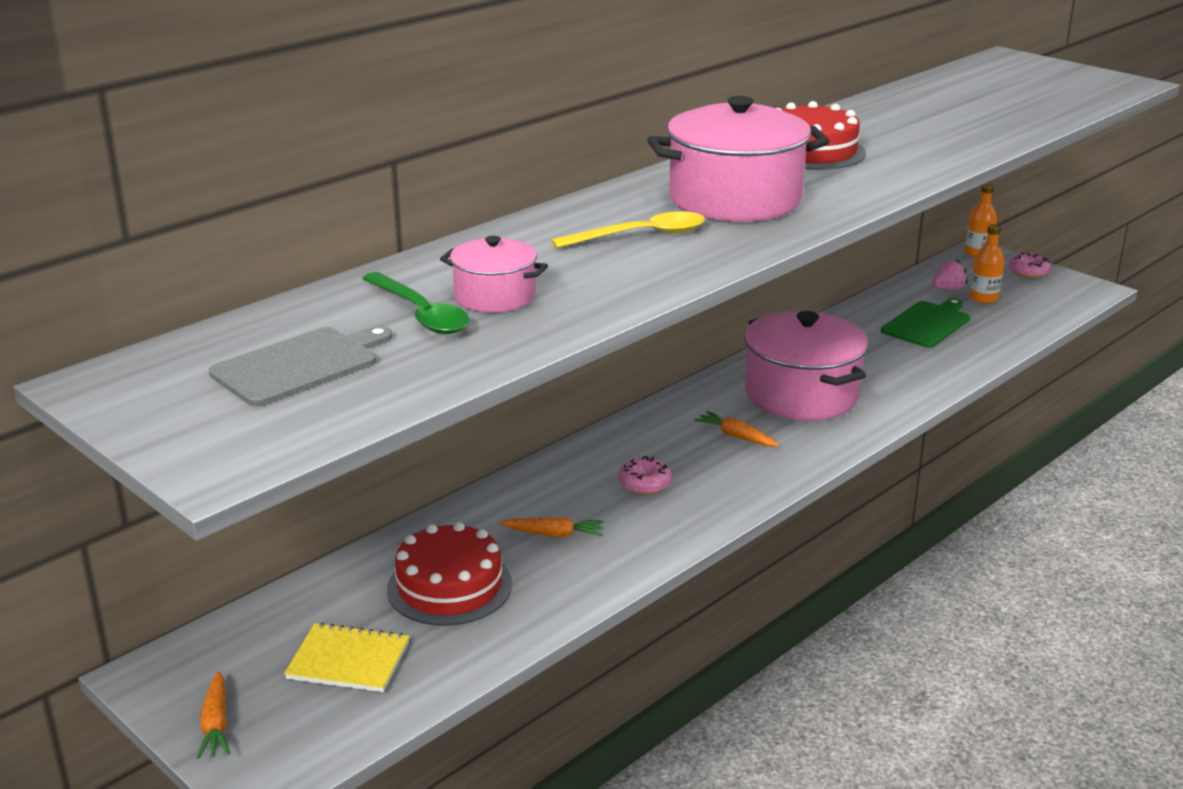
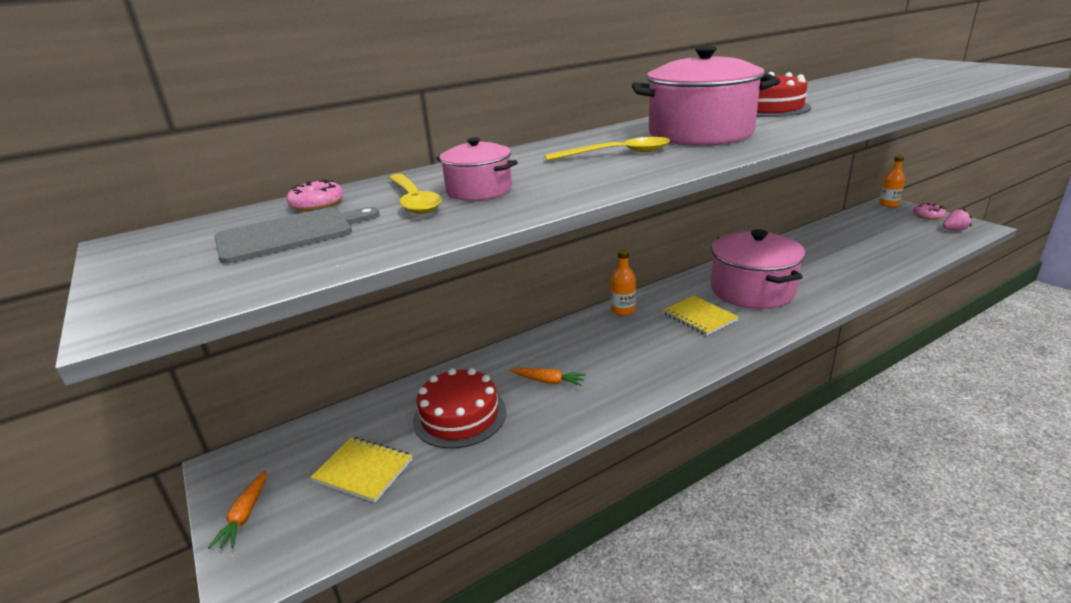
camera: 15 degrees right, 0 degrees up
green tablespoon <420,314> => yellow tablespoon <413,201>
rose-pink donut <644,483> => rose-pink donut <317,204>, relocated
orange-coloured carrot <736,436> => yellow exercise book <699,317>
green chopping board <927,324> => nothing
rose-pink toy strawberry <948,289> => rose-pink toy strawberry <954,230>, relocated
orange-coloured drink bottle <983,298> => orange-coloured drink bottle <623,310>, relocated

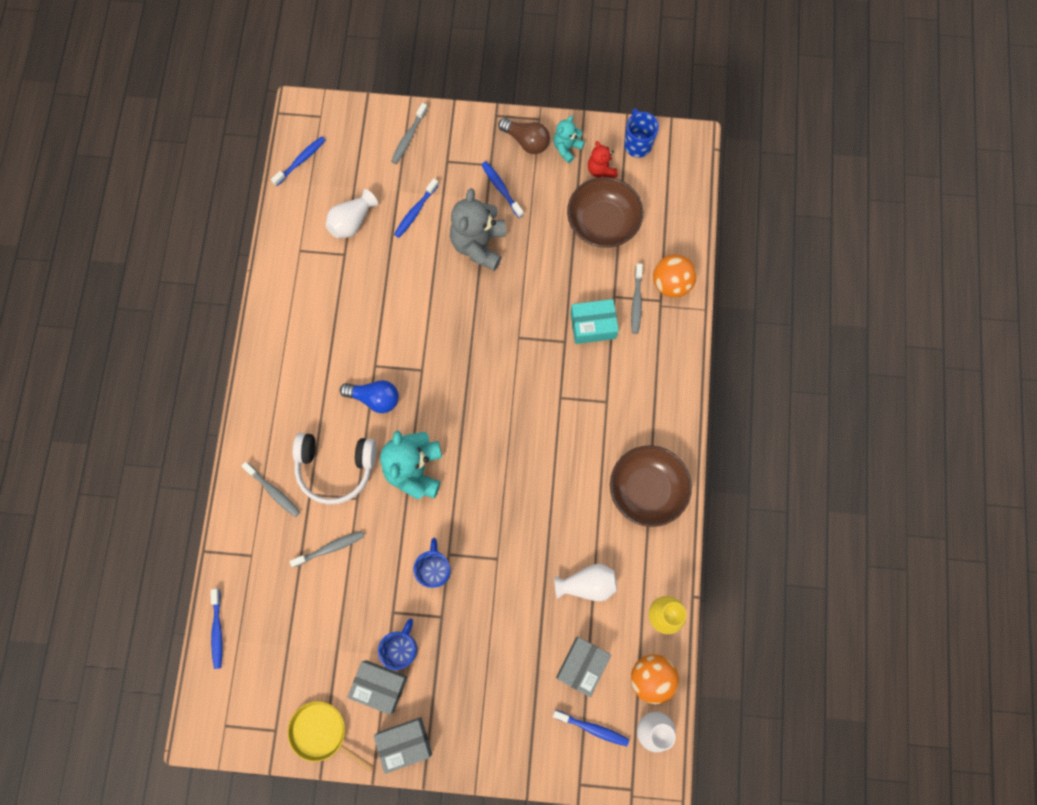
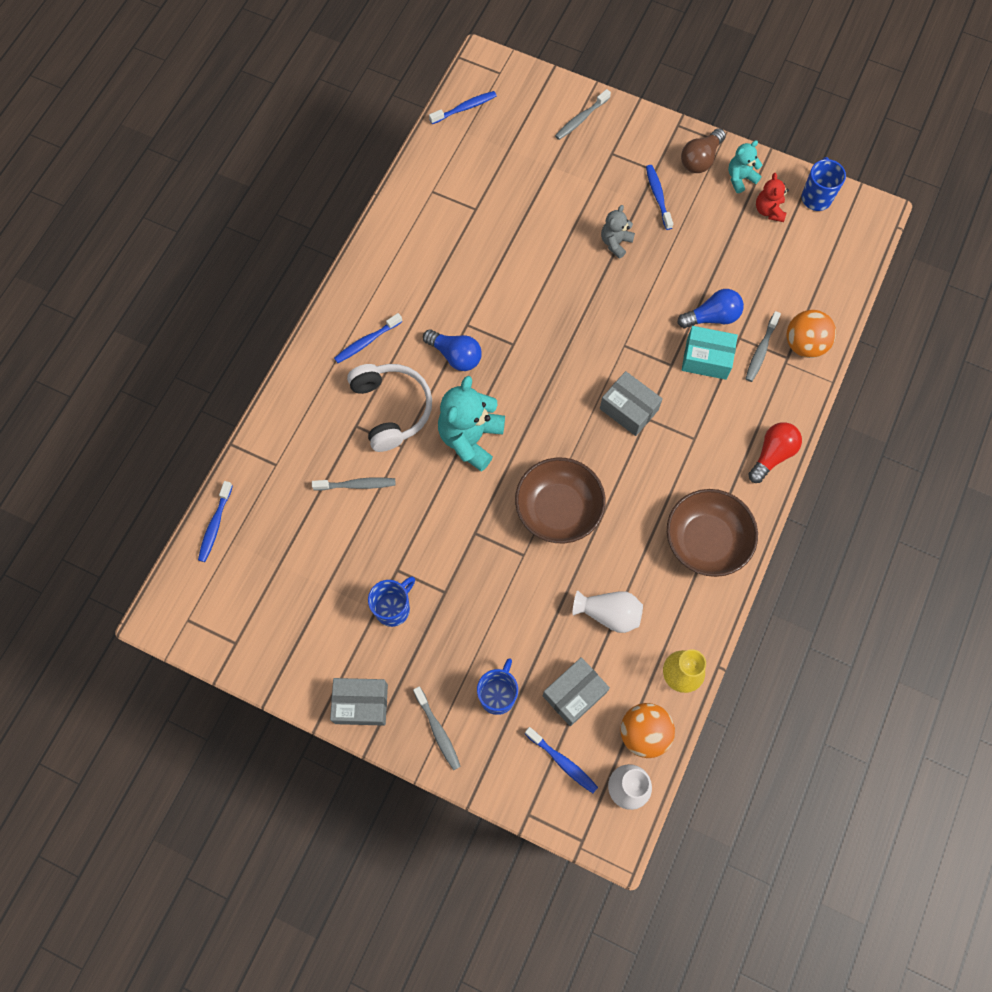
camera: 20 degrees right, 5 degrees down
ash-grey dental brush <273,491> => ash-grey dental brush <438,731>, relocated
yellow skillet <322,733> => nothing
snow-white headphones <336,467> => snow-white headphones <391,409>, 135 degrees counterclockwise
snow-white flower vase <352,222> => nothing
ash-grey parcel <380,686> => ash-grey parcel <629,409>, relocated
blue dental brush <415,211> => blue dental brush <366,342>, relocated
blue coffee mug <435,570> => blue coffee mug <498,695>, relocated
ash-grey teddy bear <479,244> => ash-grey teddy bear <615,243>, x0.54
brown lightbulb <526,141> => brown lightbulb <700,159>, 75 degrees clockwise
brown serving bowl <603,222> => brown serving bowl <558,509>, relocated
nothing => blue lightbulb <712,317>
nothing => scarlet lightbulb <772,455>

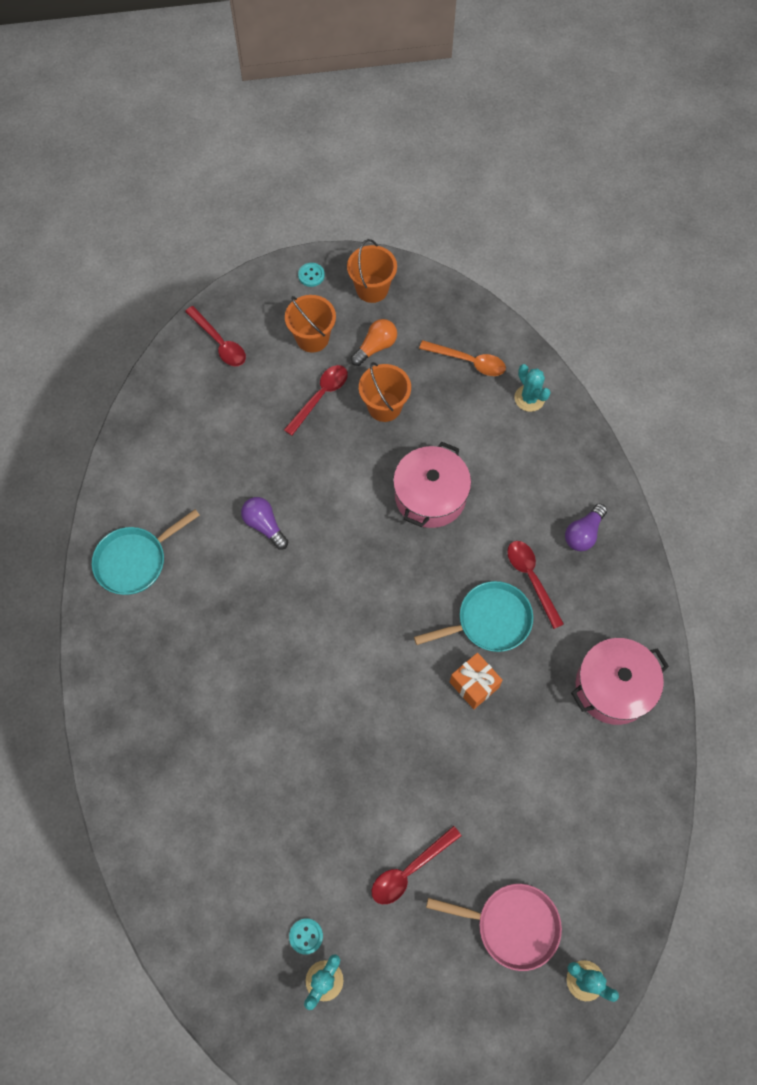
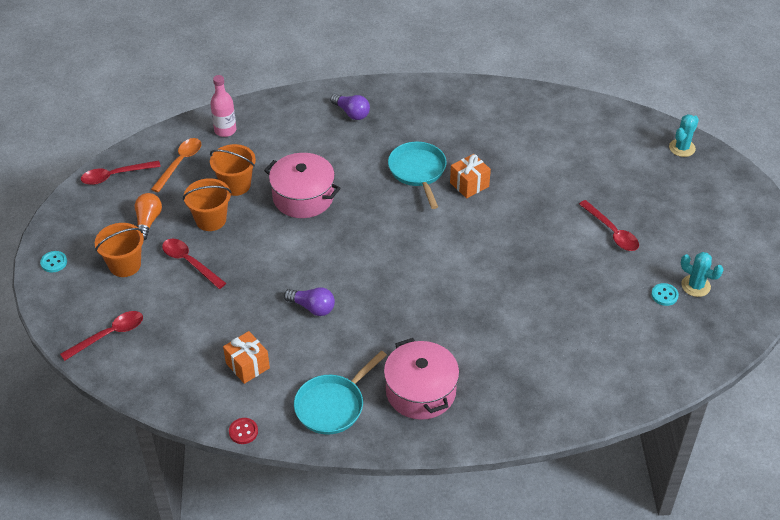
camera: 85 degrees left, 20 degrees down
teal skillet <135,560> => teal skillet <333,405>, 75 degrees clockwise
royal purple lightbulb <264,525> => royal purple lightbulb <312,307>, 120 degrees counterclockwise
orange-coloured pail <372,289> => orange-coloured pail <236,185>, relocated
orange-coloured lightbulb <375,347> => orange-coloured lightbulb <148,222>, 45 degrees clockwise
rose-pink skillet <511,925> => nothing
scarlet tablespoon <531,579> => scarlet tablespoon <115,176>, relocated
teal saguaro cactus <529,398> => rose-pink drink bottle <225,130>
rose-pink cooking pot <613,687> => rose-pink cooking pot <420,391>, relocated
nothing => orange-coloured wrapped gift <247,365>
nothing => scarlet sewing button <243,431>

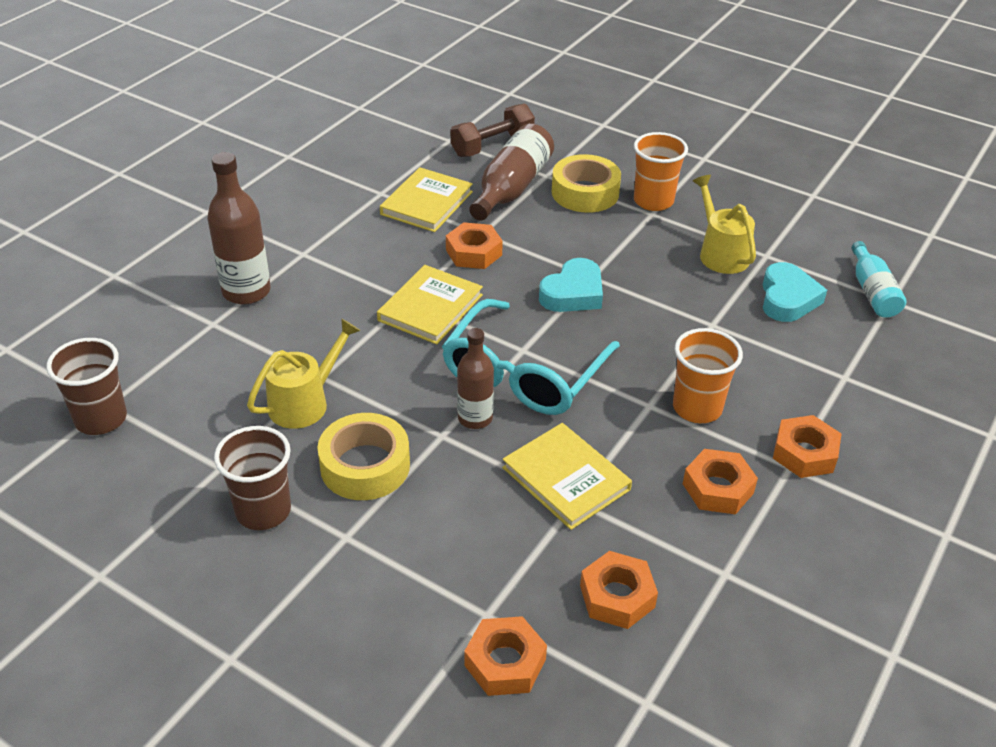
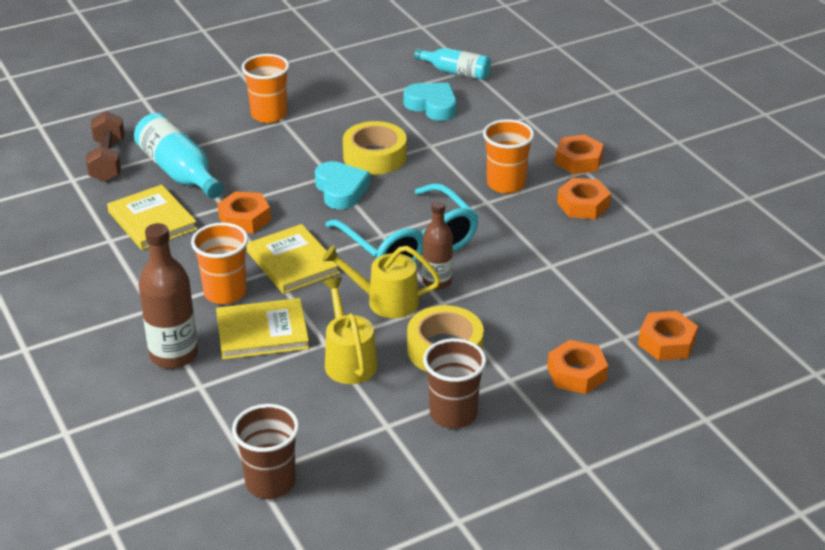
camera: 60 degrees left, 5 degrees down
brown drink bottle <511,188> => teal drink bottle <179,172>
yellow book <566,478> => yellow book <262,332>, relocated
yellow tape <585,193> => yellow tape <375,156>, relocated
orange-coloured nut <617,596> => orange-coloured nut <576,373>, relocated
yellow watering can <720,253> => yellow watering can <385,301>, relocated
nothing => orange-coloured tumbler <225,293>

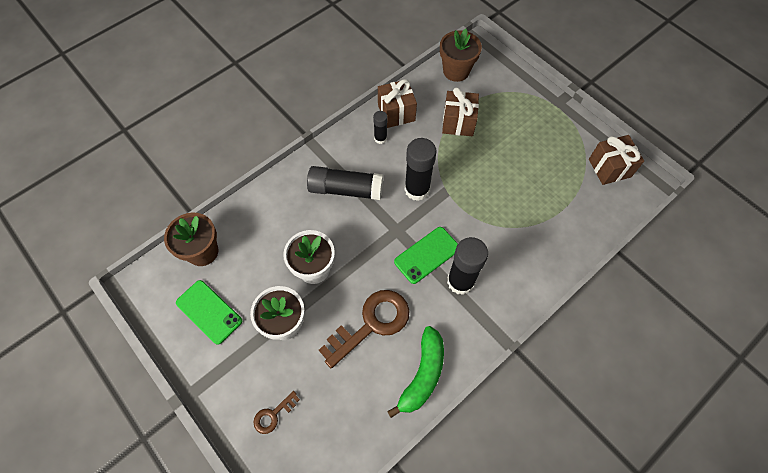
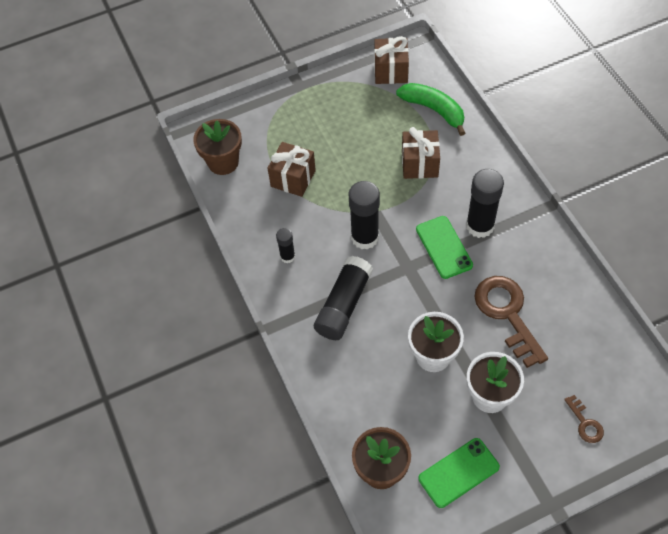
camera: 70 degrees left, 5 degrees down
brown wrapped gift <396,113> => brown wrapped gift <419,164>, relocated
green toy banana <423,374> => green toy banana <434,110>, relocated

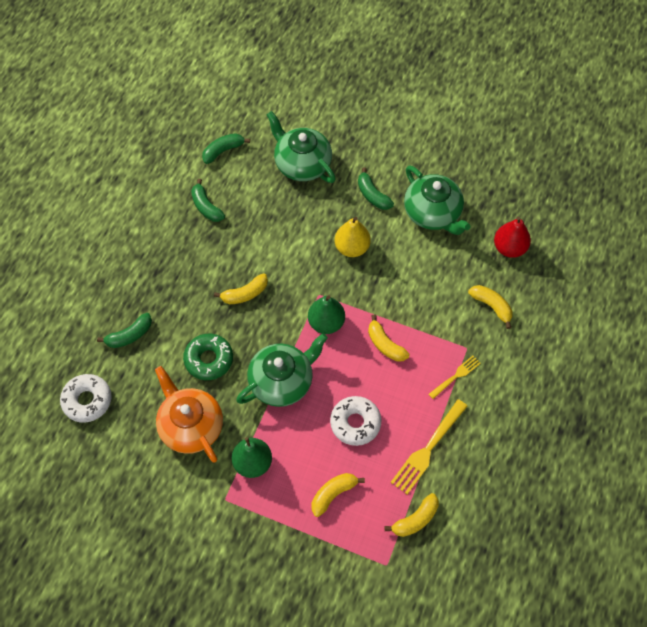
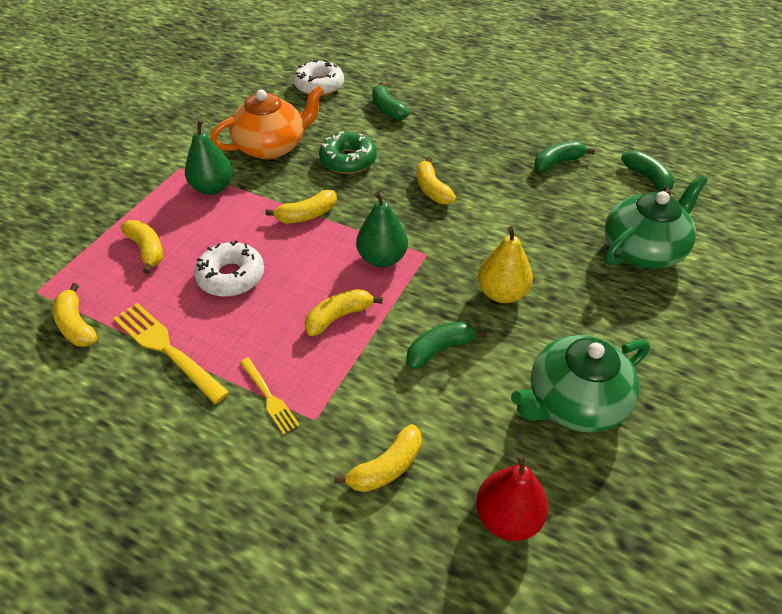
camera: 95 degrees right, 15 degrees down
green teapot <282,381> => yellow toy banana <307,215>
green toy banana <372,195> => green toy banana <440,349>, relocated

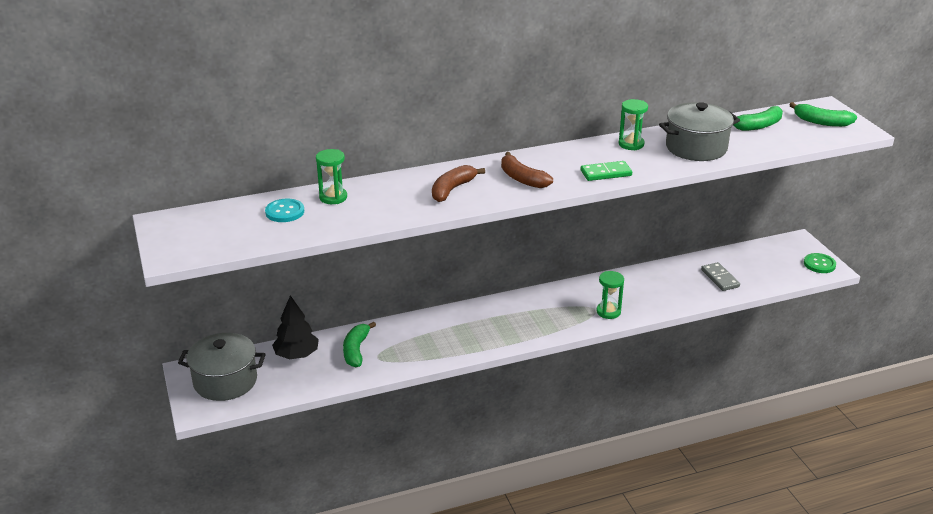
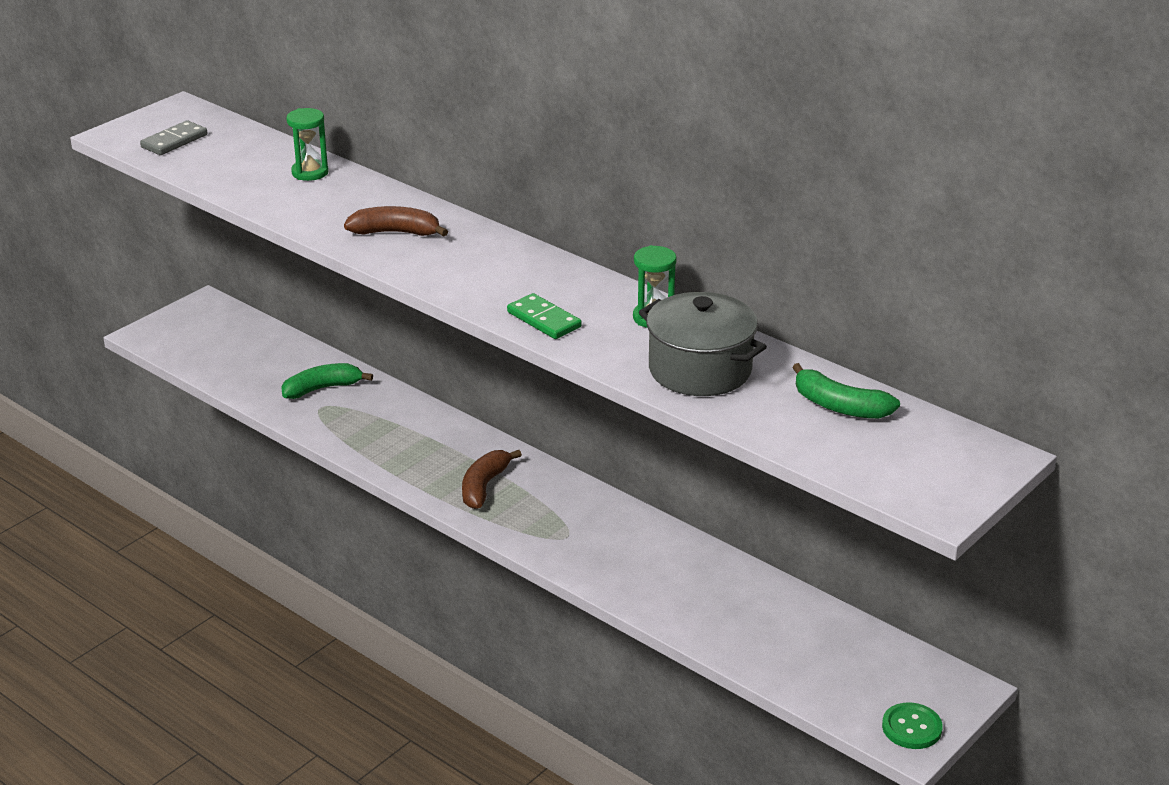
camera: 60 degrees right, 0 degrees up
ash-grey cooking pot <225,381> => nothing
teal sewing button <285,212> => nothing
black tree <296,355> => nothing
brown toy banana <522,179> => brown toy banana <484,486>, relocated
green hourglass <608,312> => nothing
ash-grey domino tile <720,278> => ash-grey domino tile <174,141>, relocated
green toy banana <821,122> => nothing

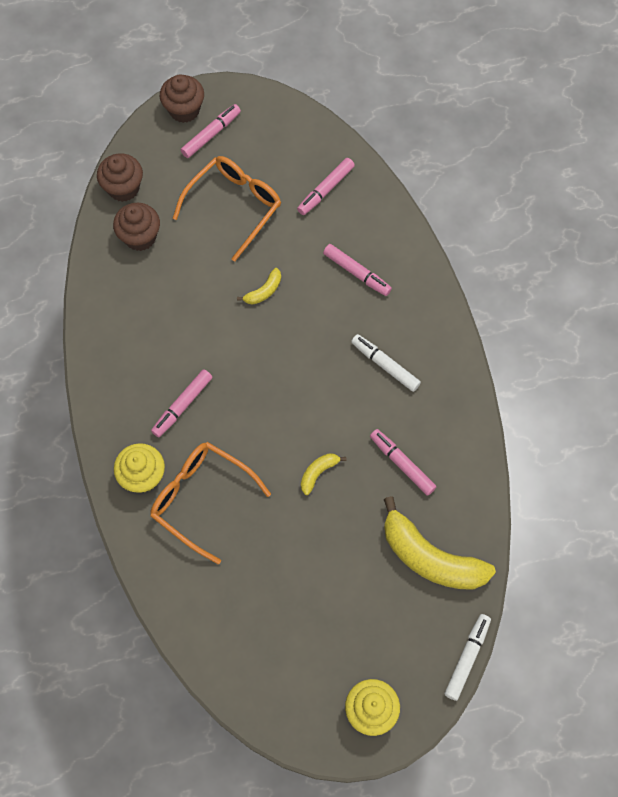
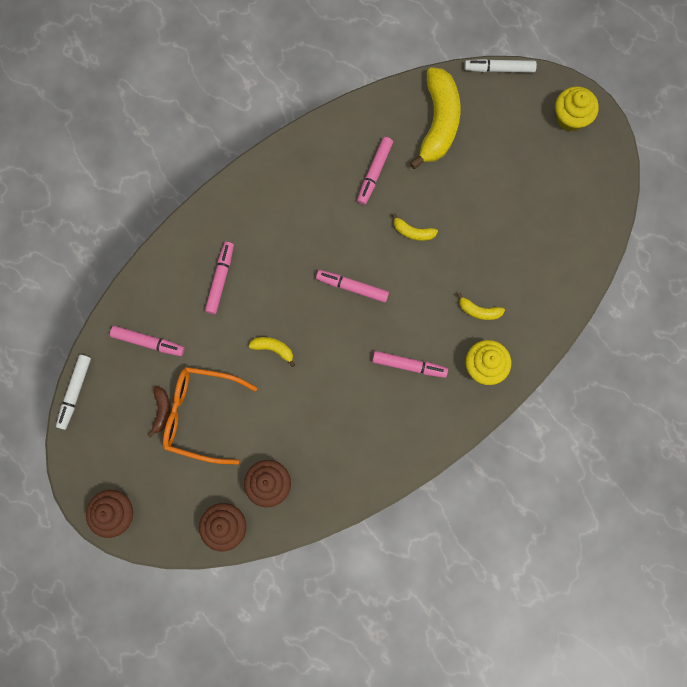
camera: 115 degrees left, 10 degrees up
orange-coloured spectacles <201,499> => yellow toy banana <479,311>
rose-pink marker pen <211,134> => rose-pink marker pen <352,287>, relocated
snow-white marker pen <385,365> => snow-white marker pen <75,392>, relocated
nothing => brown toy banana <162,411>

